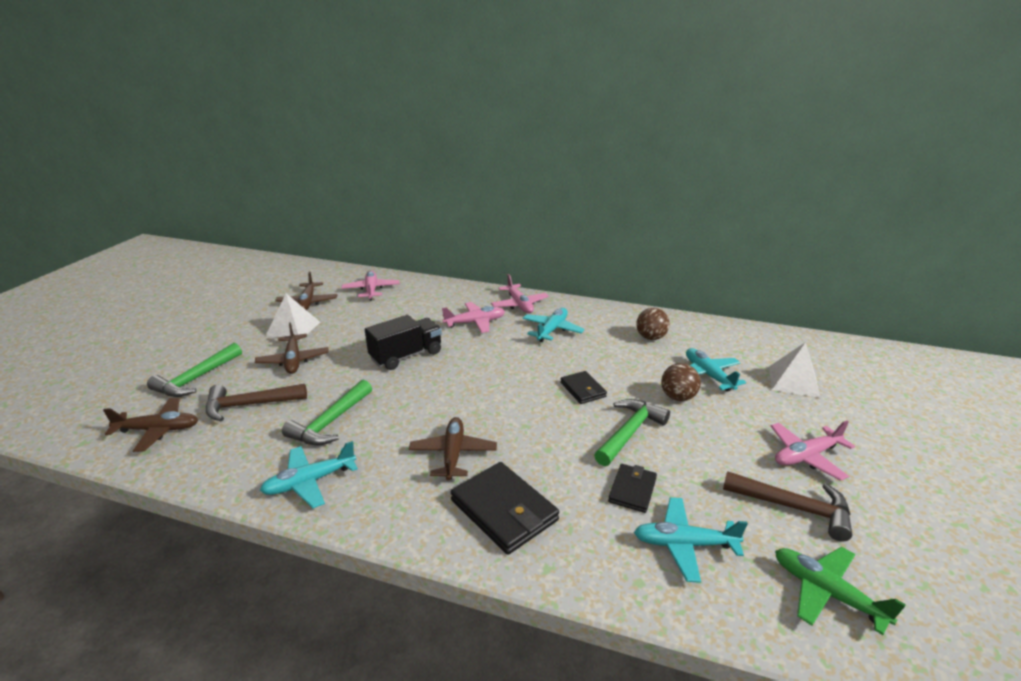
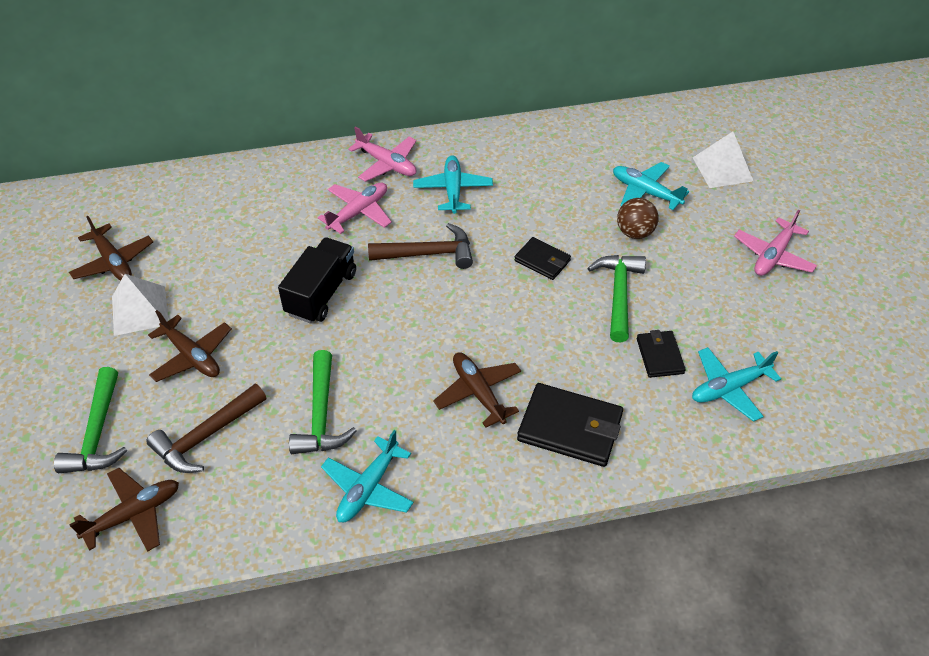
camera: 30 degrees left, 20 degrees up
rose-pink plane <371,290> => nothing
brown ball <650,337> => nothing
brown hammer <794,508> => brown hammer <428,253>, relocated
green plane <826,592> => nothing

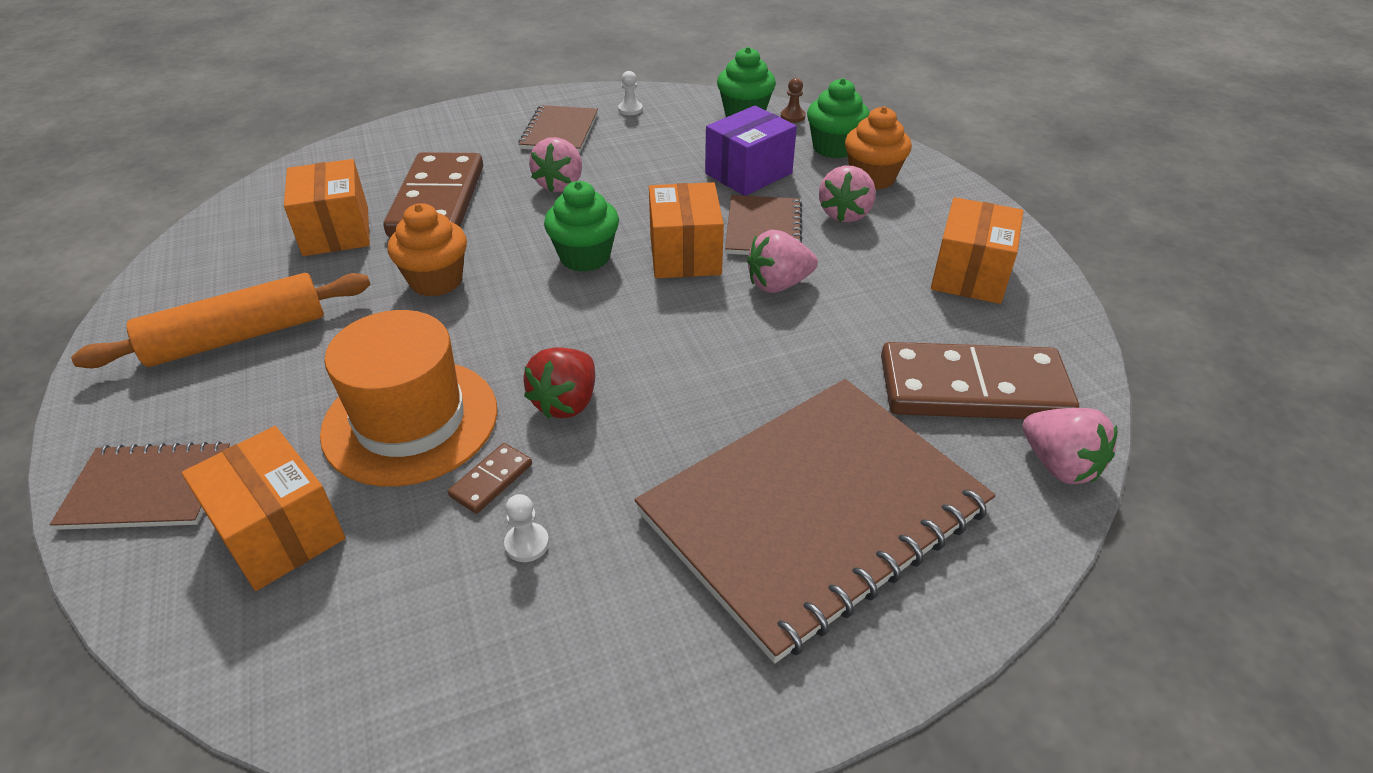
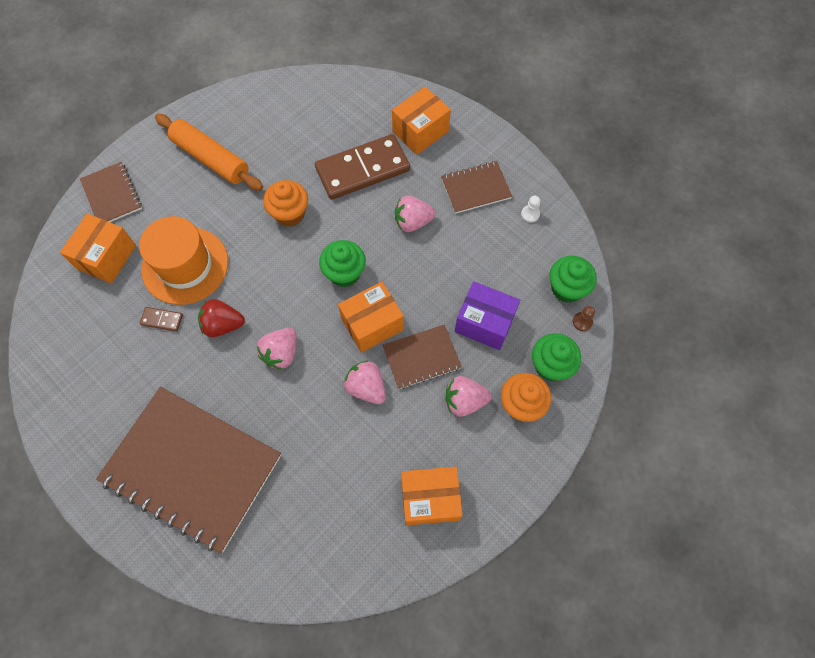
camera: 65 degrees right, 25 degrees up
orange-coloured parcel <336,231> => orange-coloured parcel <420,131>, relocated
snow-white chess pawn <527,543> => nothing
brown domino tile <973,389> => nothing
rose-pink toy strawberry <1059,465> => rose-pink toy strawberry <281,353>, relocated

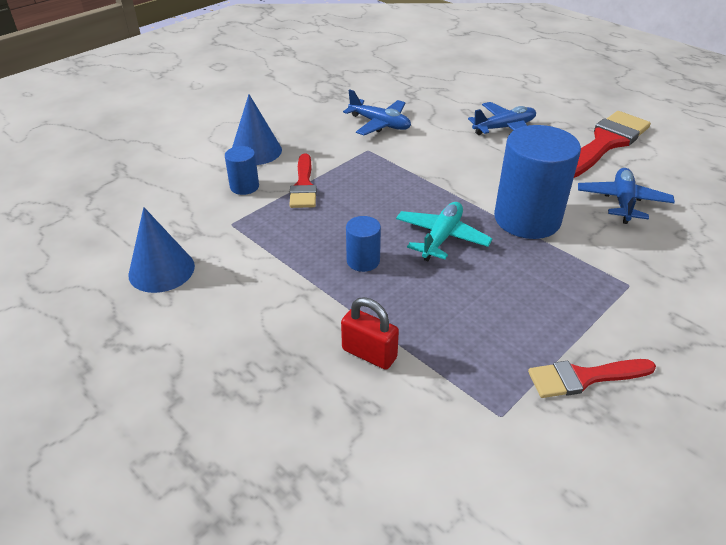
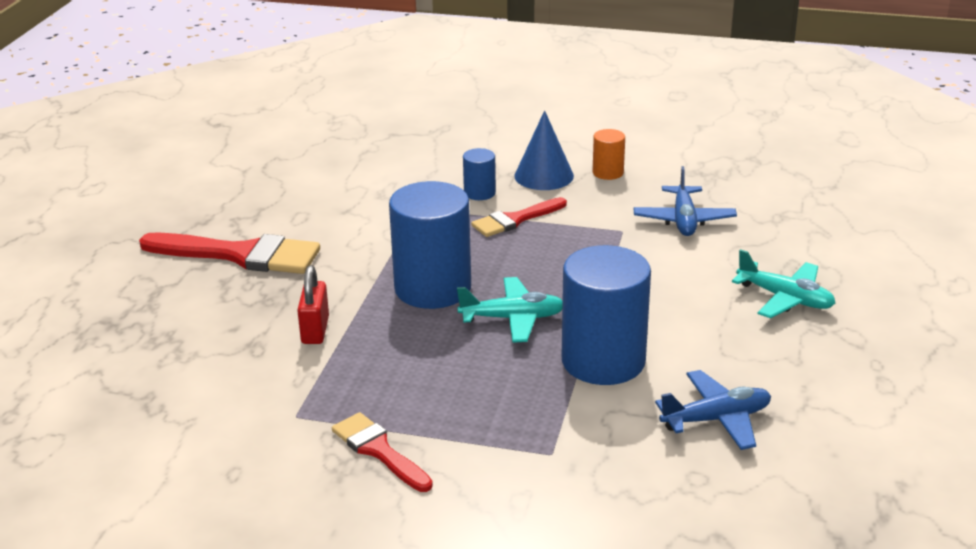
camera: 60 degrees right, 10 degrees down
blue cone shape <161,270> => nothing
blue cylinder <363,261> => blue cylinder <433,288>, x2.14
blue plane <504,128> => teal plane <785,299>
scarlet brush <605,143> => scarlet brush <240,255>, relocated
nothing => orange-coloured cylinder <608,172>

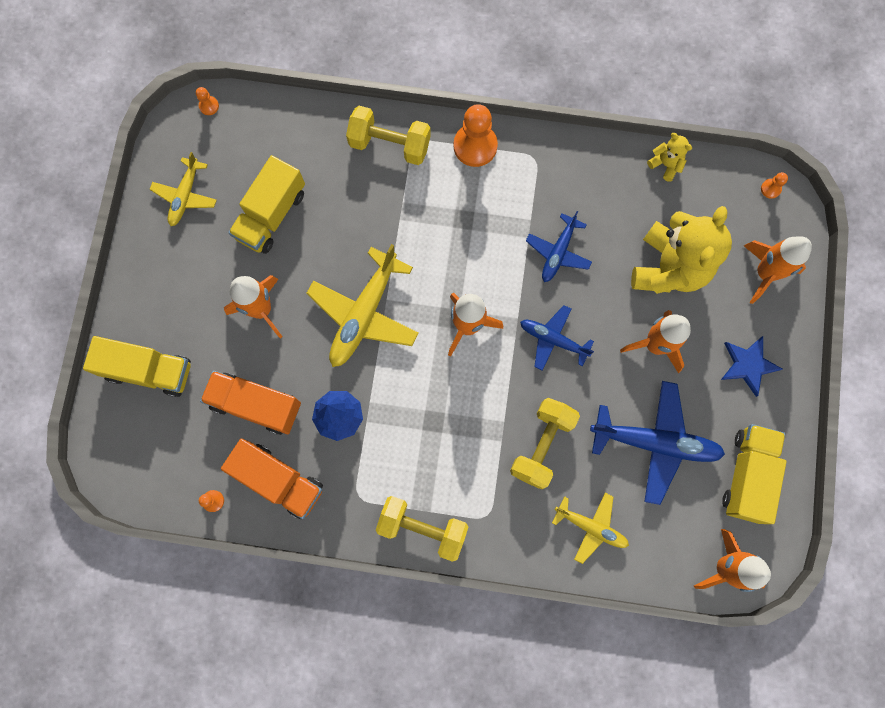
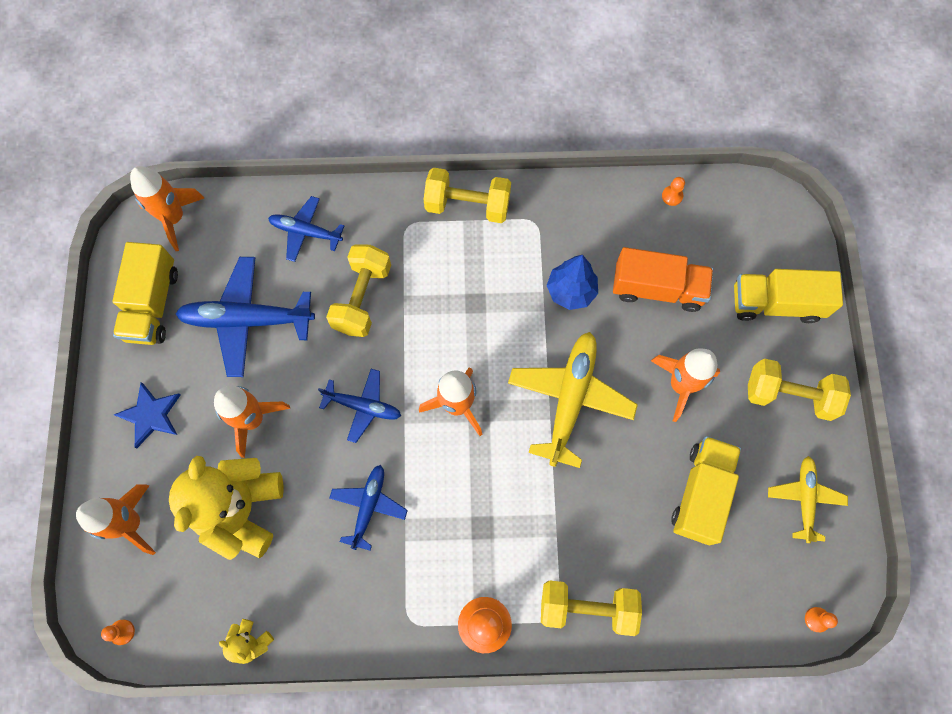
camera: 170 degrees right, 5 degrees down
orange-coloured toy truck <279,480> => nothing
yellow plane <591,527> => blue plane <305,232>
nothing => yellow hand weight <789,395>

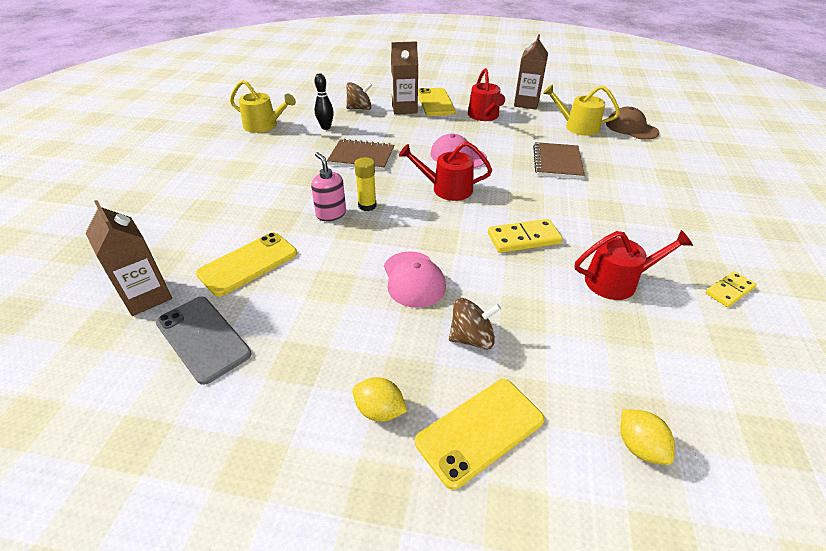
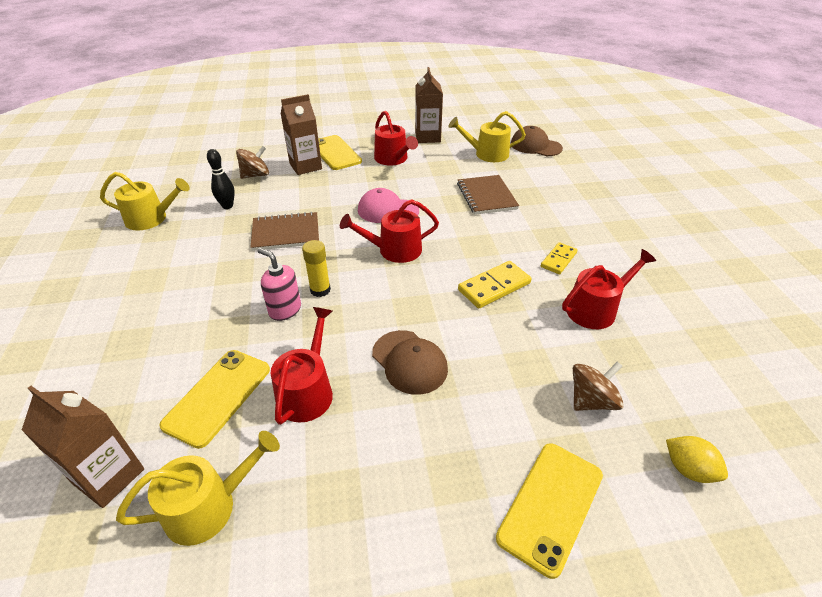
camera: 20 degrees left, 0 degrees up
ash-grey phone <203,338> => yellow watering can <209,506>
yellow toy lemon <379,410> => nothing
rose-pink baseball cap <413,279> => brown baseball cap <409,362>
brown whirligig <471,338> => brown whirligig <591,400>, relocated
yellow domino tile <729,290> => yellow domino tile <558,260>, relocated
nothing => scarlet watering can <307,391>

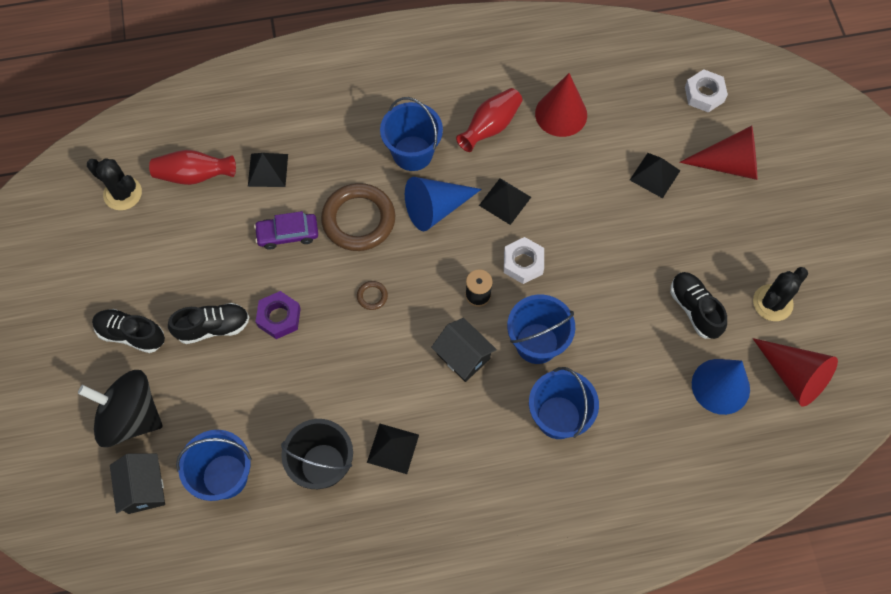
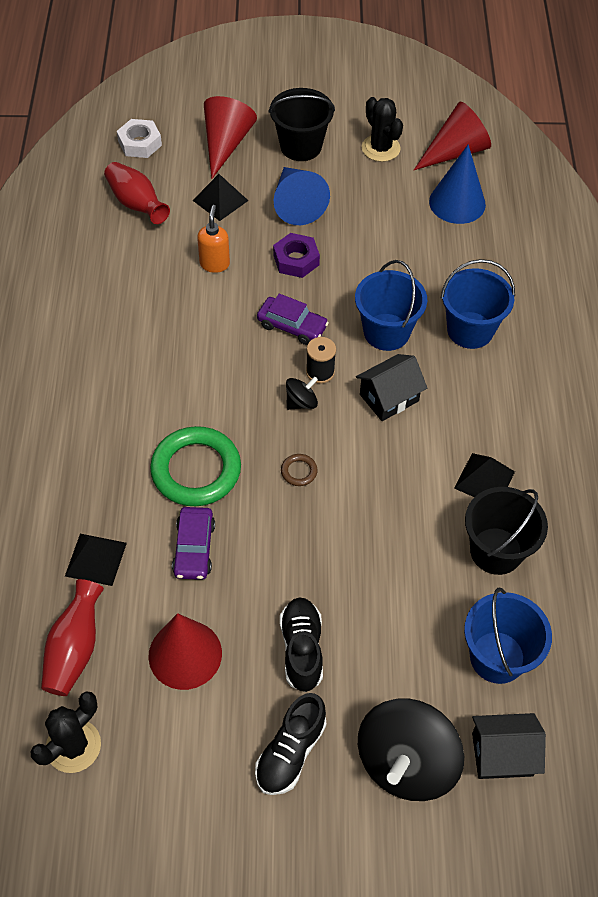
camera: 80 degrees left, 10 degrees down
royal purple nut <279,317> => royal purple nut <296,260>, relocated
brown ring <358,220> => green ring <196,470>
blue pail <412,153> => nothing
blue cone shape <436,208> => blue cone shape <296,203>, relocated
scarlet flower vase <490,127> => scarlet flower vase <137,204>, relocated
black pyramid <505,201> => nothing
snow-white nut <523,263> => royal purple car <292,326>
scarlet cone shape <561,114> => scarlet cone shape <185,654>, relocated
black lace-up shoe <694,309> => nothing
nothing => orange-coloured soap dispenser <214,264>
nothing => black pail <301,146>
nothing => black whirligig <301,402>

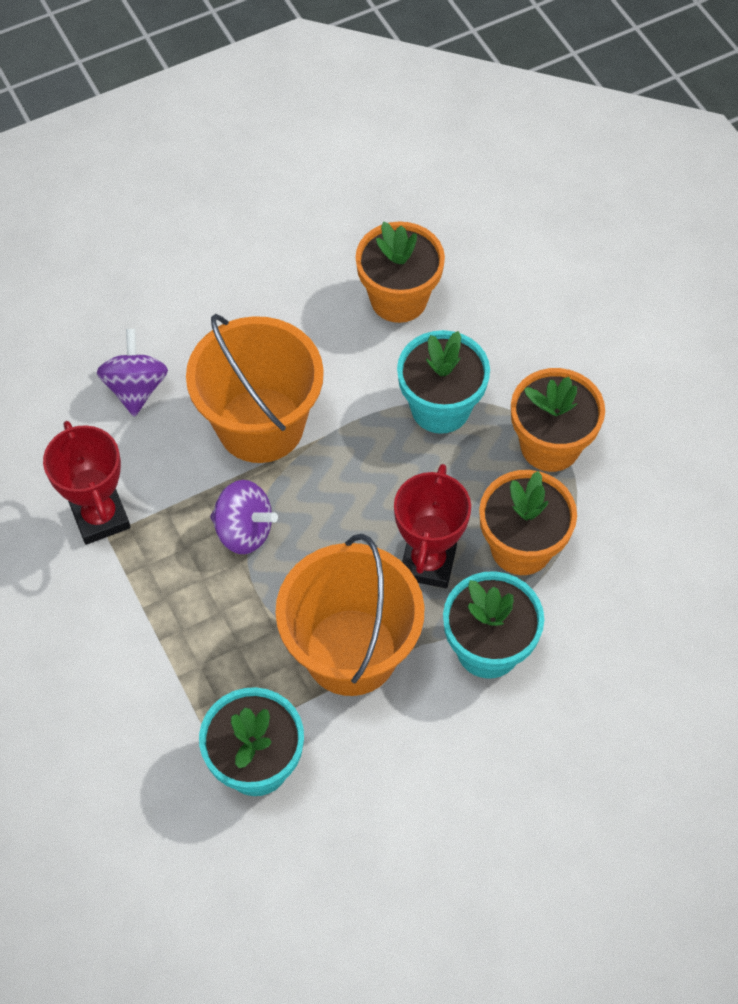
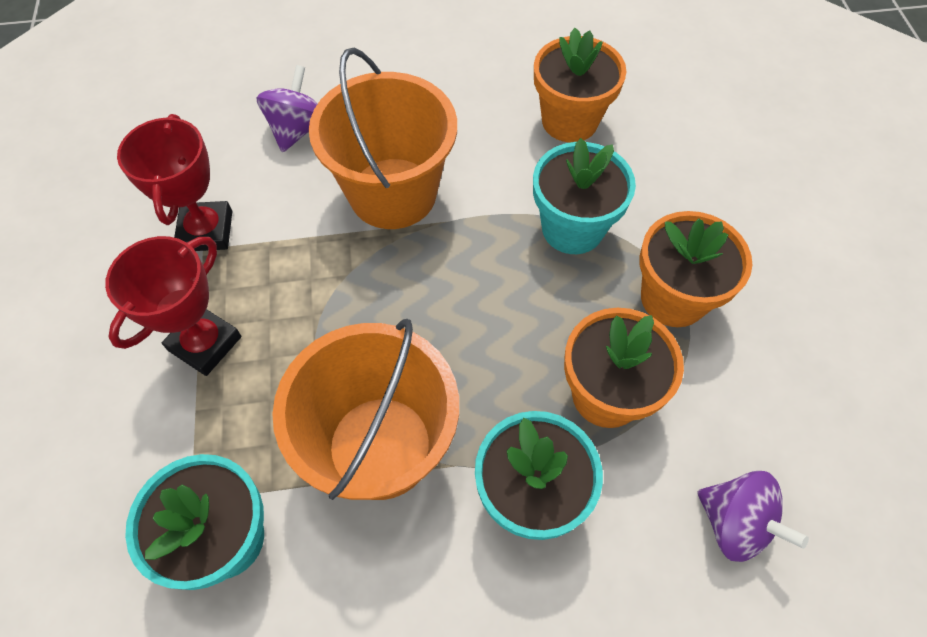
camera: 20 degrees right, 0 degrees up
royal purple whirligig <244,530> => royal purple whirligig <734,523>, relocated
scarlet award cup <428,562> => scarlet award cup <205,343>, relocated

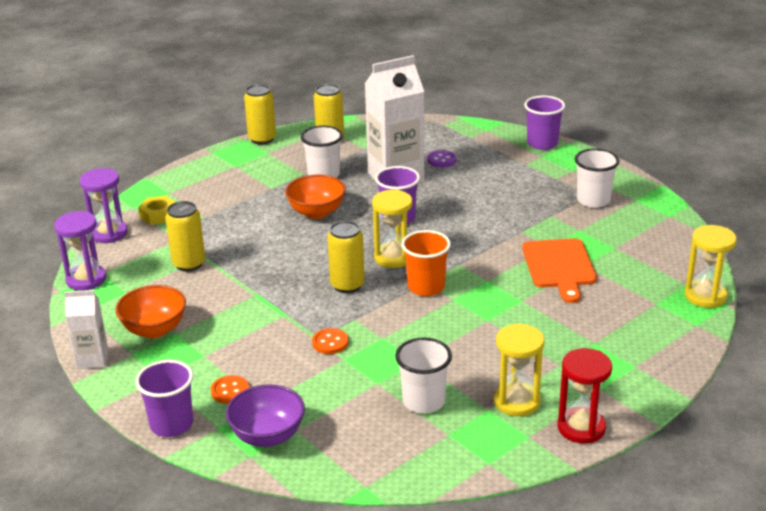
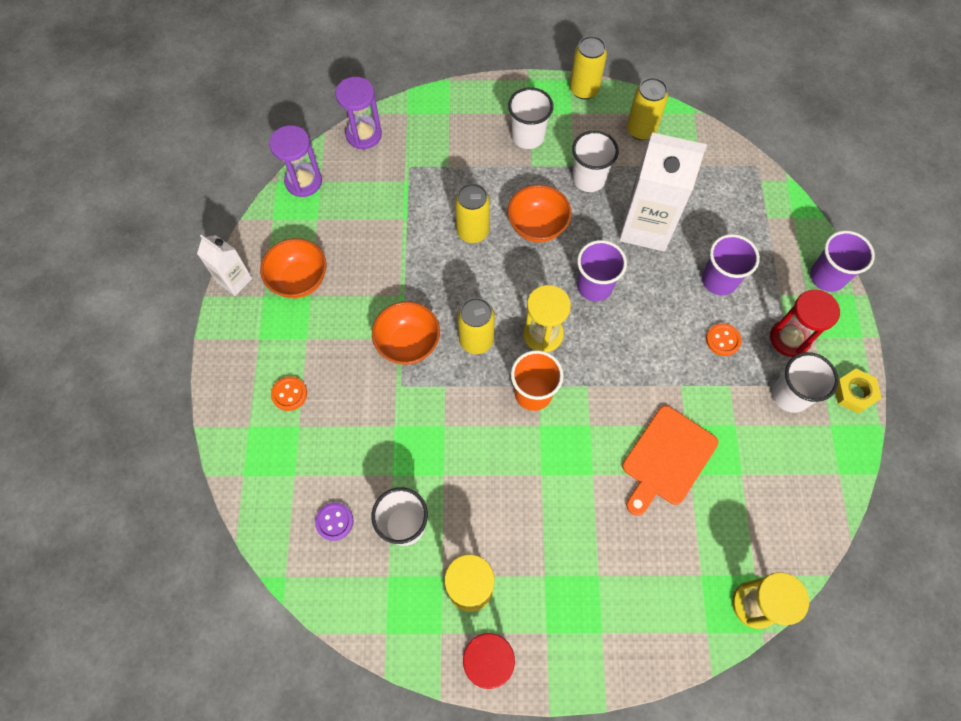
camera: 40 degrees right, 35 degrees up
royal purple tumbler <171,424> => royal purple tumbler <719,280>, relocated
yellow nut <158,215> => yellow nut <854,393>, relocated
yellow can <189,264> => yellow can <472,231>, relocated
royal purple serving bowl <267,436> => nothing
orange-coloured sewing button <330,342> => orange-coloured sewing button <723,340>, relocated
royal purple sewing button <441,160> => royal purple sewing button <334,521>, relocated
nothing => orange-coloured serving bowl <408,343>
nothing => snow-white tumbler <528,137>
nothing => scarlet hourglass <789,338>

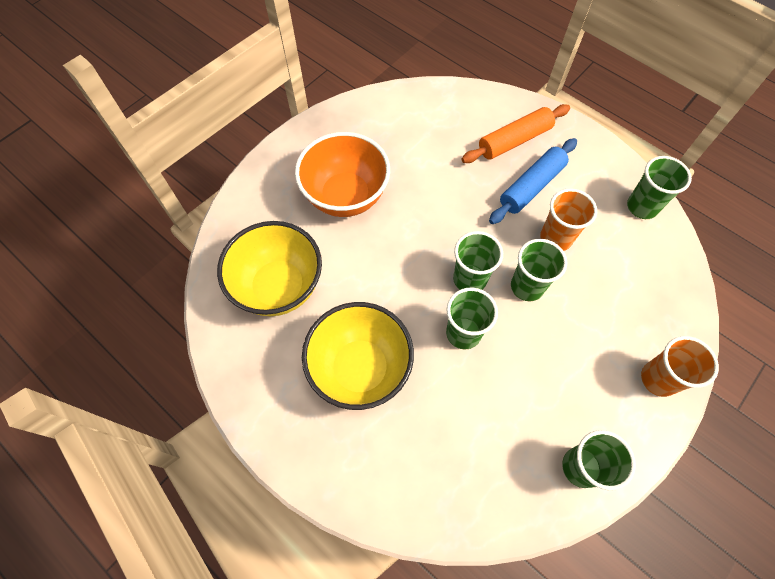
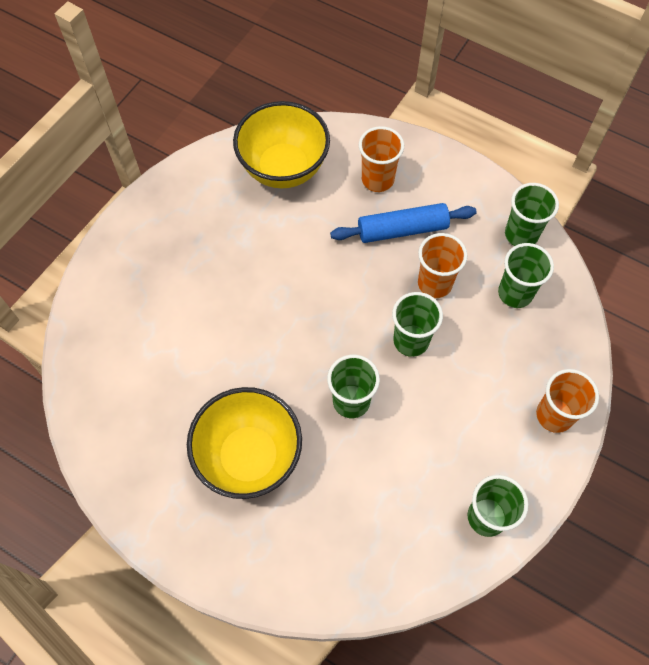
camera: 10 degrees left, 0 degrees up
yellow serving bowl <279,287> => yellow serving bowl <283,168>, relocated
orange-coloured serving bowl <346,196> => nothing
green tumbler <469,279> => green tumbler <515,293>, relocated
orange-coloured pastry roller <514,140> => orange-coloured tumbler <377,179>
blue pastry roller <531,186> => blue pastry roller <402,229>, 45 degrees clockwise

